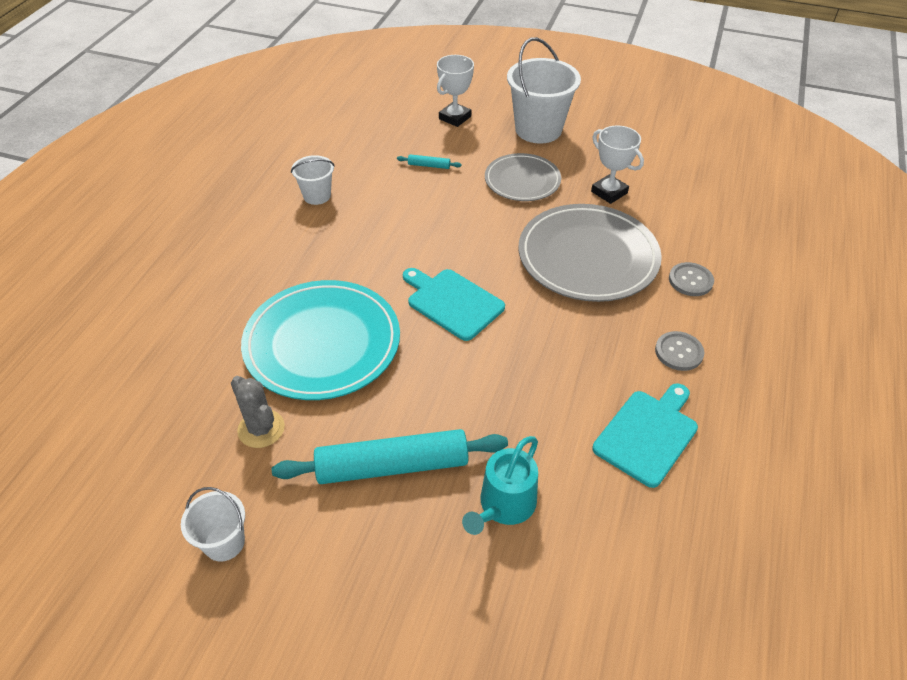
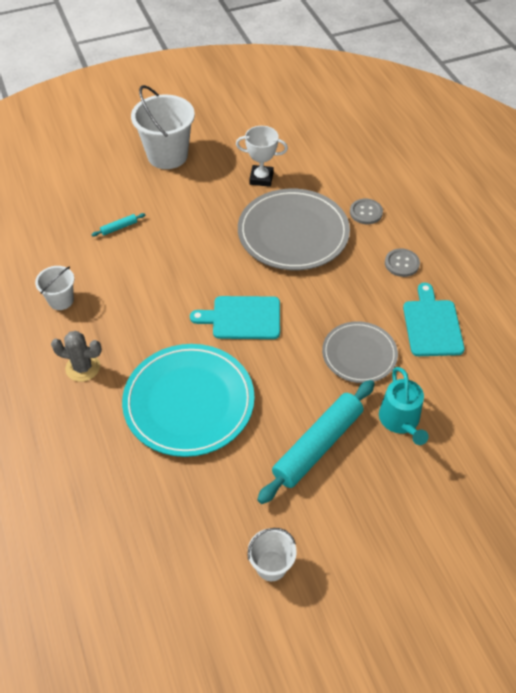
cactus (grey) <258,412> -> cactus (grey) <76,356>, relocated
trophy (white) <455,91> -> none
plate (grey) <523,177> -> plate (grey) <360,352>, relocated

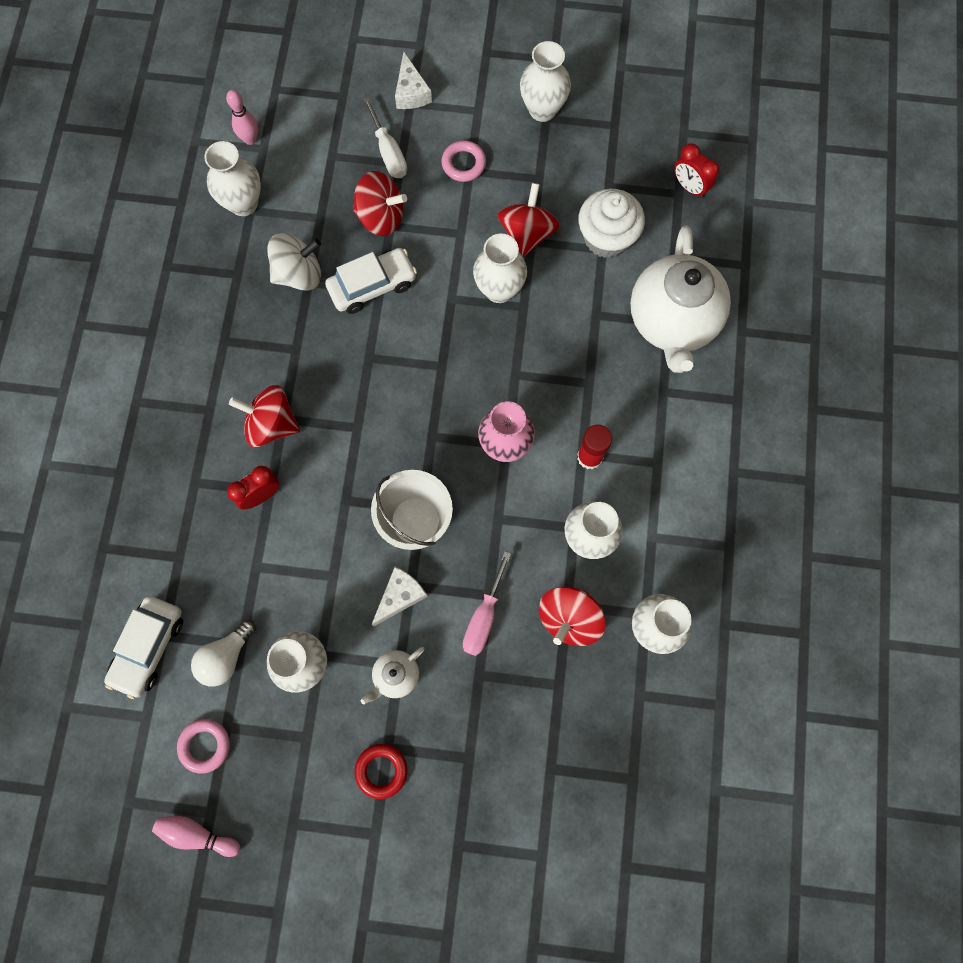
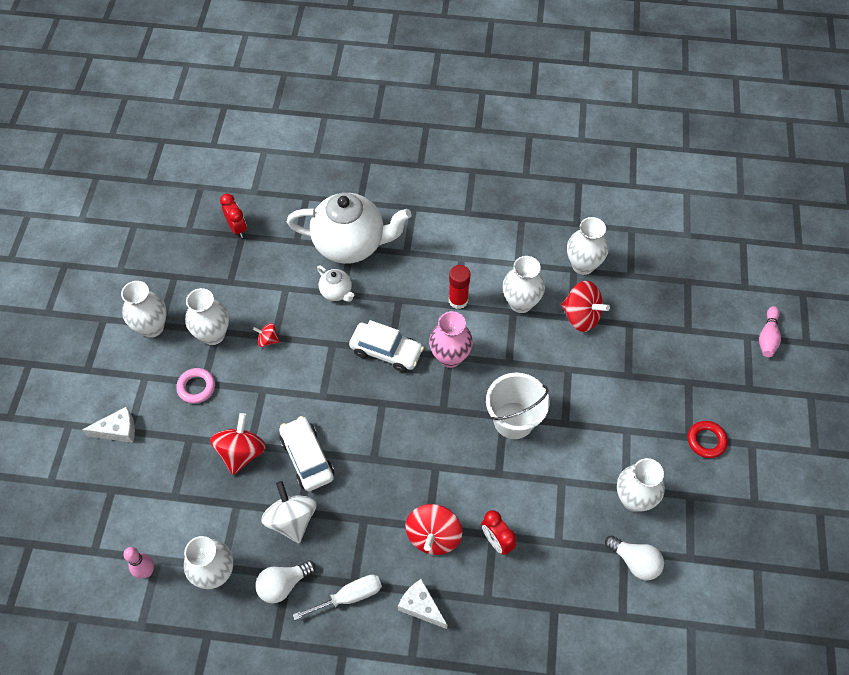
car (white) <143,647> -> car (white) <386,346>, relocated
bowling pin (pink) <196,836> -> bowling pin (pink) <770,331>, relocated
ring (pink) <203,746> -> none
teapot (white) <393,675> -> teapot (white) <335,284>, relocated
screwdriver (white) <385,137> -> screwdriver (white) <337,597>, relocated
cheese (white) <399,596> -> cheese (white) <422,604>, relocated
screwdriver (pink) <487,603> -> none
vase (white) <500,268> -> vase (white) <207,316>, relocated
spinning top (red) <529,220> -> spinning top (red) <266,335>, x0.51
cupcake (white) <611,223> -> none
clock (red) <696,170> -> clock (red) <233,216>, 75 degrees counterclockwise
none -> light bulb (white) <285,582>

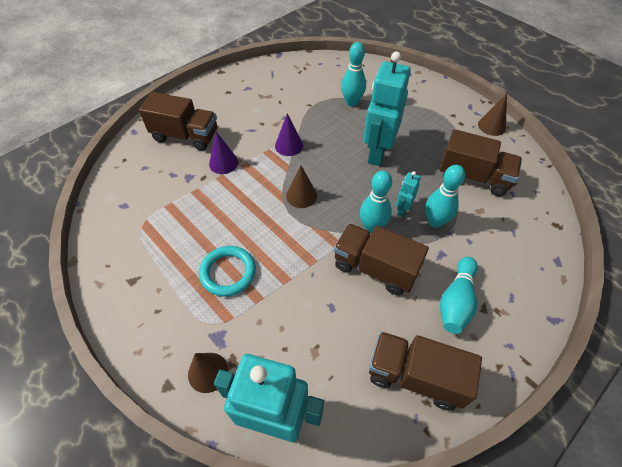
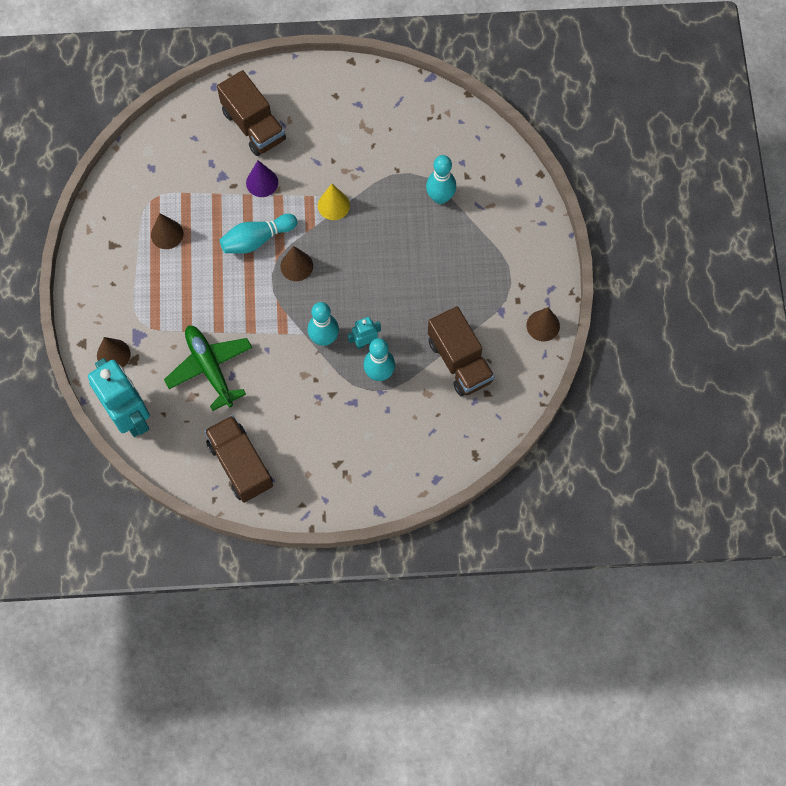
ring (turquoise) <227,271> -> none
cone (purple) <289,134> -> cone (yellow) <334,202>
truck (brown) <381,259> -> none
robot (turquoise) <387,108> -> none
bowling pin (turquoise) <459,295> -> bowling pin (turquoise) <258,234>, relocated
none -> cone (brown) <167,231>
none -> plane (green) <208,368>

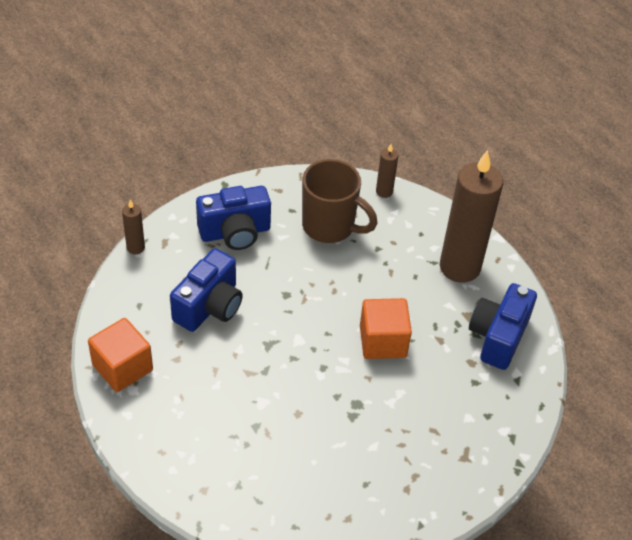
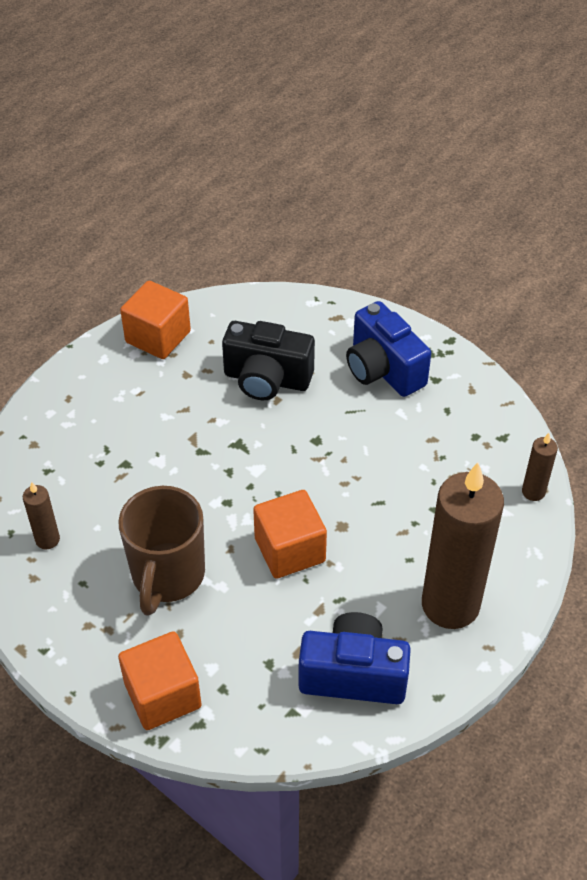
candle (brown) <133,227> -> candle (brown) <41,515>, relocated
camera (blue) <206,290> -> camera (black) <268,360>
mug (brown) <340,201> -> mug (brown) <161,551>, relocated
none -> cube (orange) <160,680>

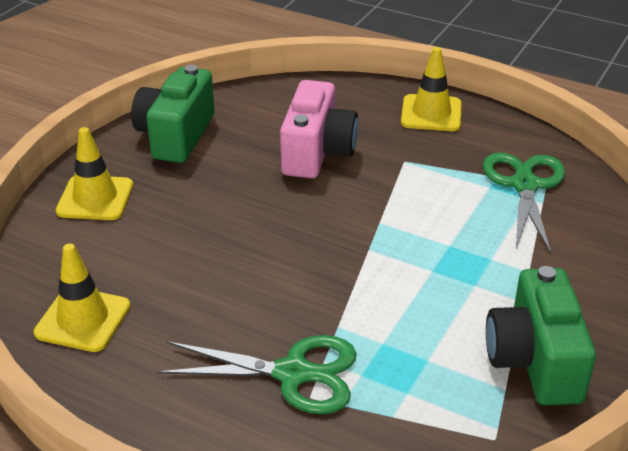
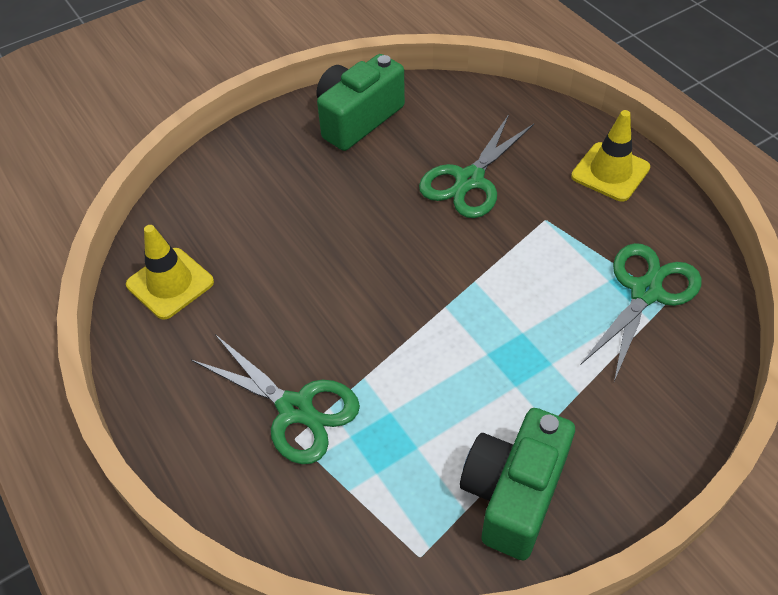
traffic cone (yellow) <94,173> -> none
camera (pink) <319,129> -> scissors (green) <476,166>

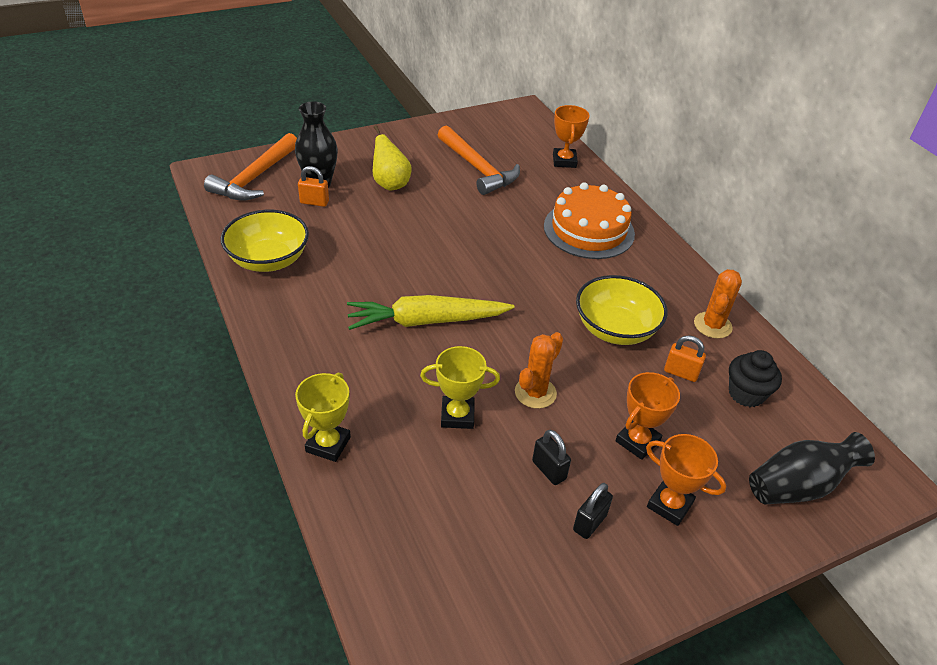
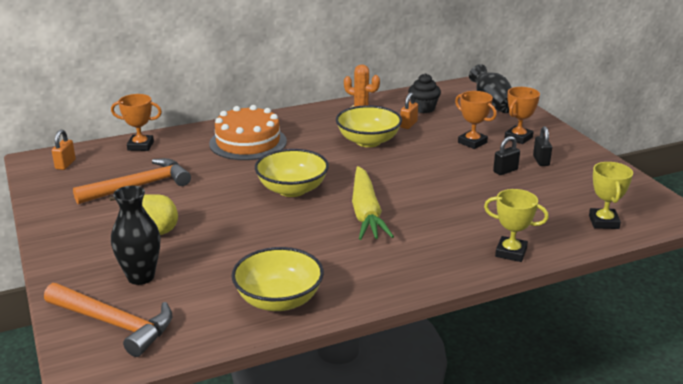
padlock (orange) <313,186> -> padlock (orange) <64,150>, relocated
trophy (yellow) <460,387> -> trophy (yellow) <611,195>, relocated
cactus (orange) <539,370> -> none
padlock (black) <593,511> -> padlock (black) <542,146>, 45 degrees clockwise
none -> bowl (yellow) <292,173>

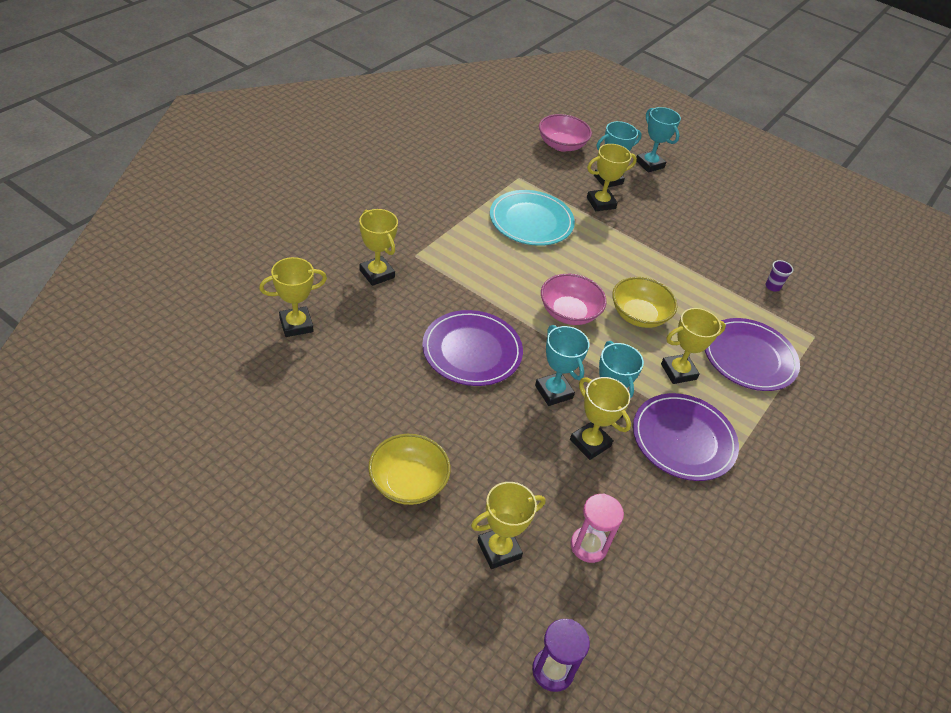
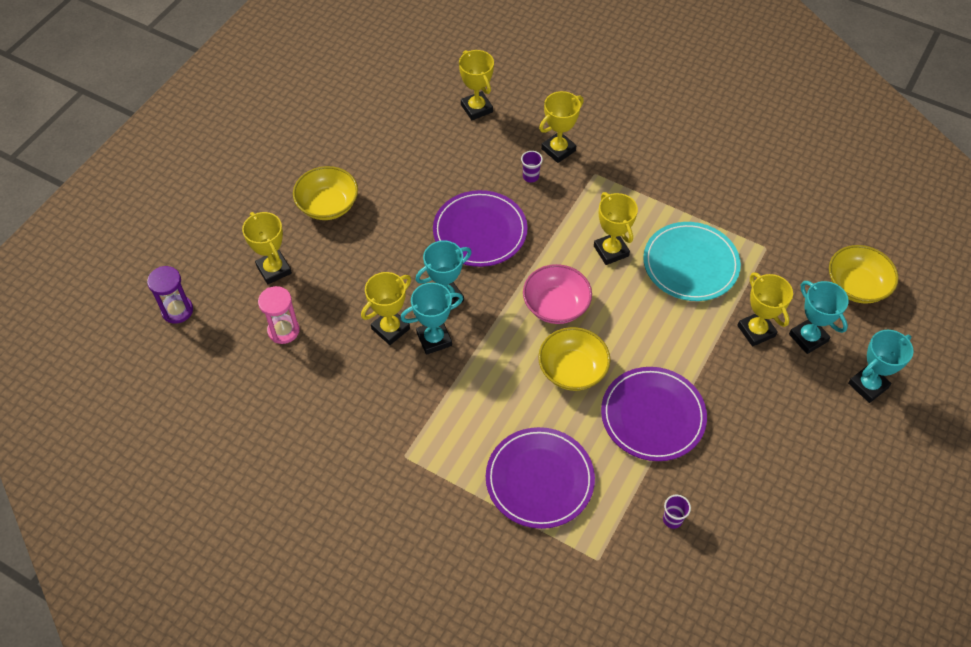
bowl (pink) <565,133> -> bowl (yellow) <864,274>
plate (purple) <686,437> -> plate (purple) <654,414>, relocated
trophy (yellow) <693,346> -> trophy (yellow) <616,228>, relocated
none -> cup (purple) <532,167>

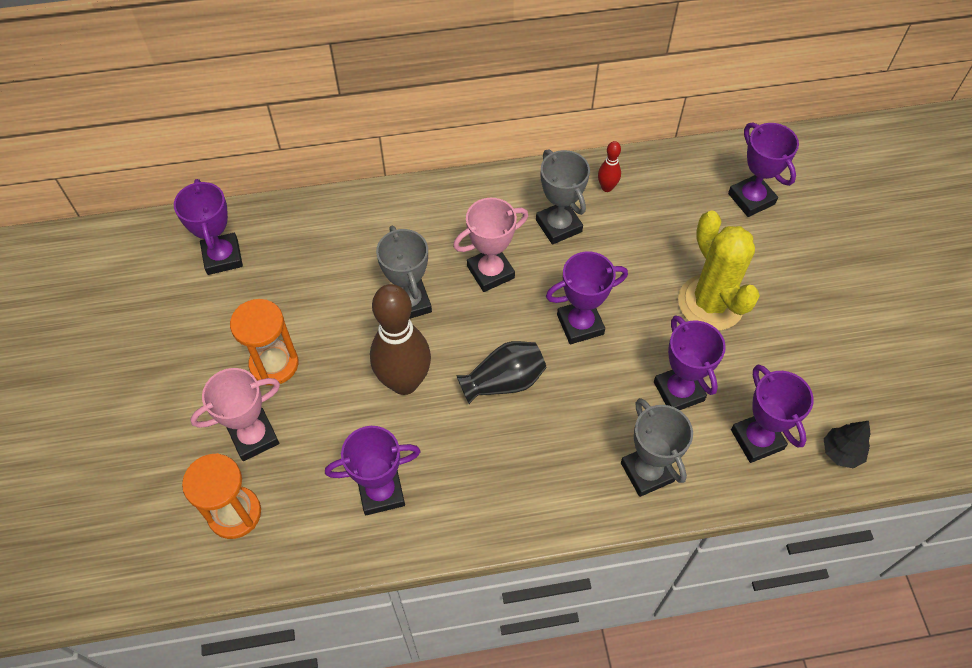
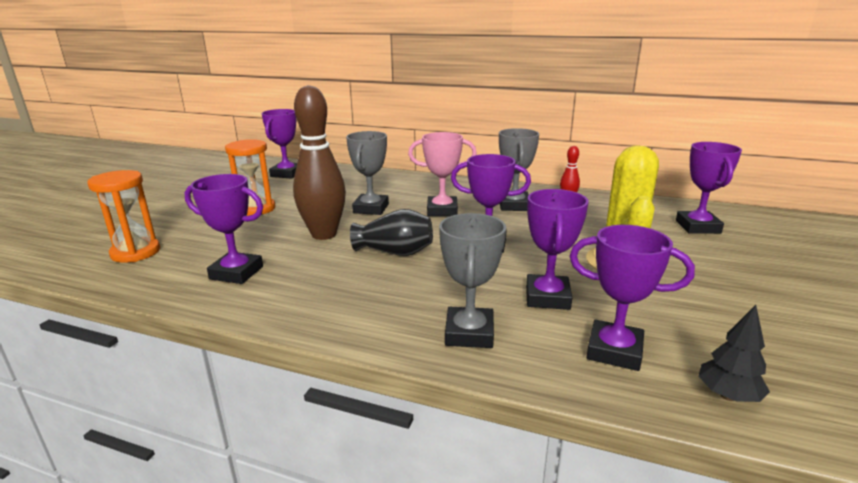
trophy (pink) <235,414> -> none
trophy (purple) <772,413> -> trophy (purple) <632,298>, 75 degrees counterclockwise

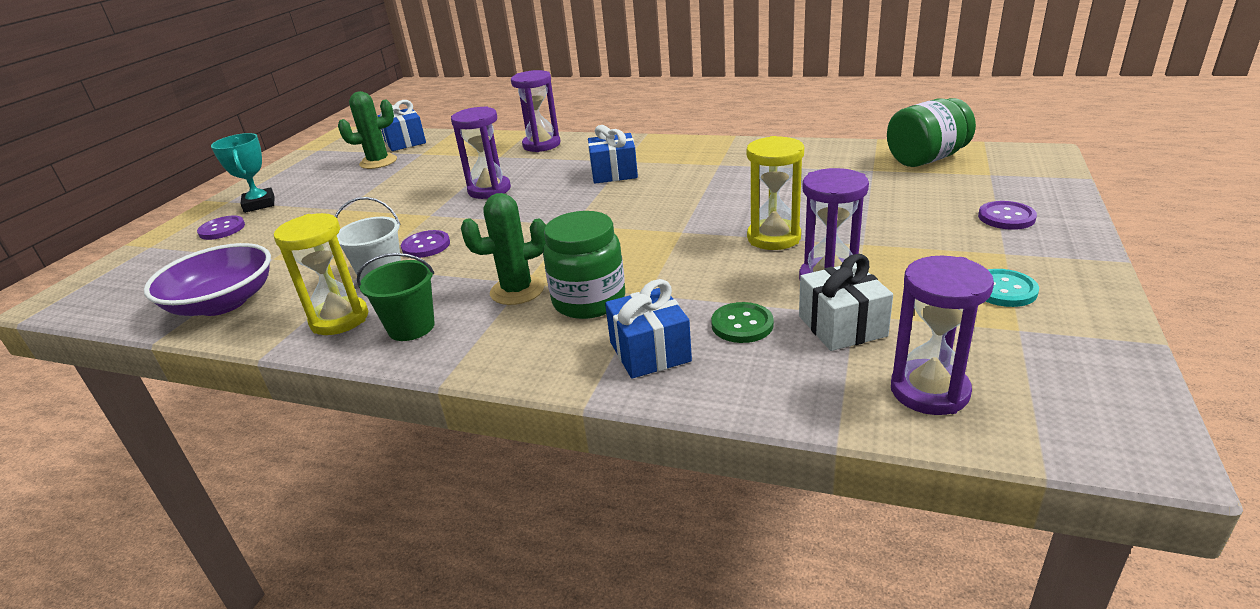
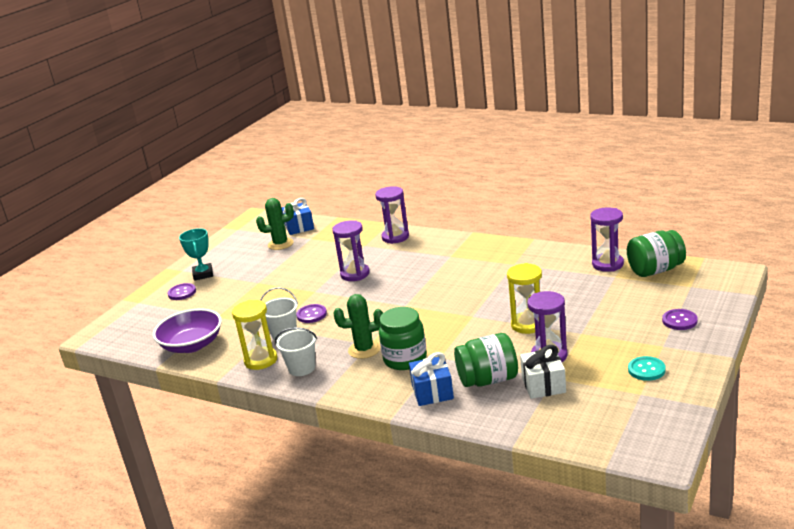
bucket (green) <396,297> -> bucket (white) <296,351>
gift (blue) <613,154> -> none
button (green) <742,322> -> jar (green) <486,360>
hourglass (purple) <942,335> -> hourglass (purple) <607,239>, relocated

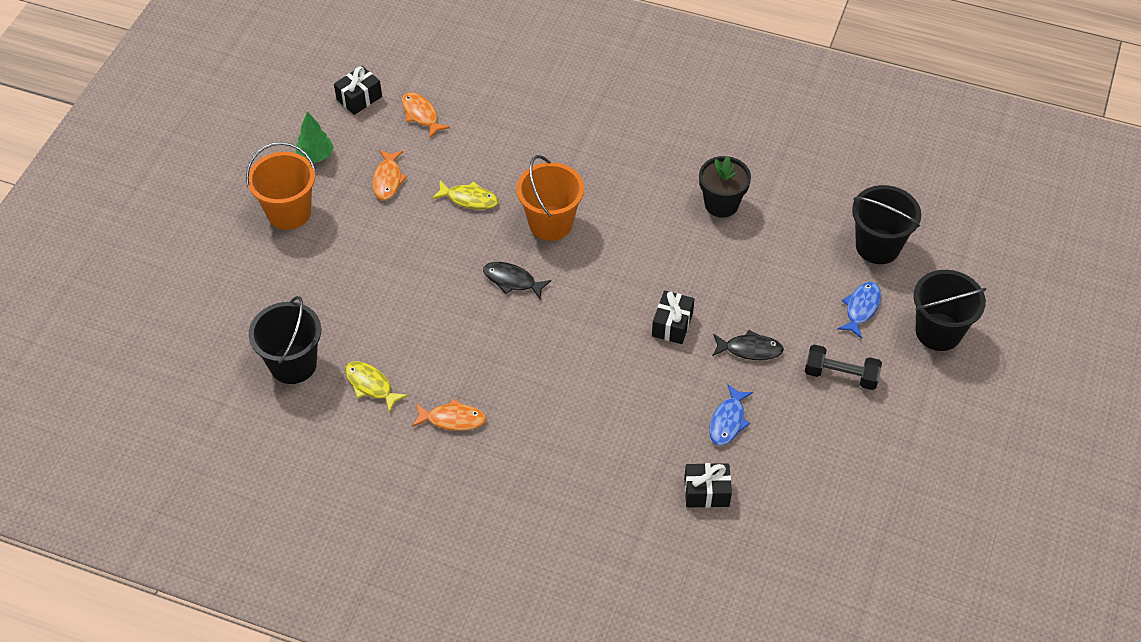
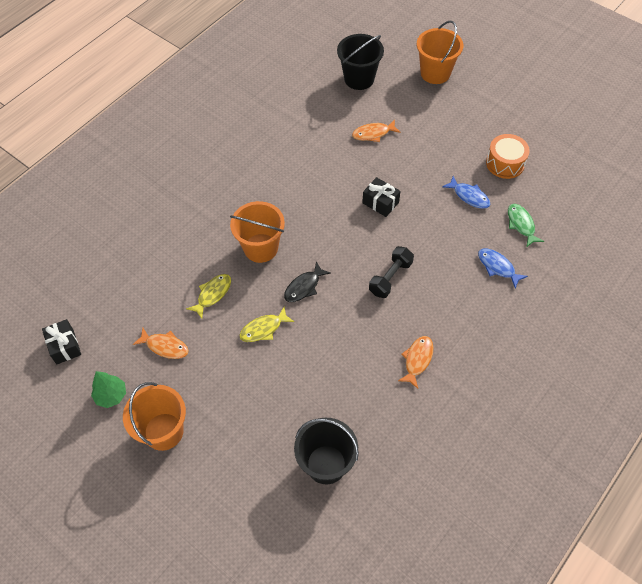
fish (yellow) <376,387> -> fish (yellow) <266,324>, relocated
fish (orange) <426,115> -> fish (orange) <376,130>, relocated
gift (black) <708,485> -> fish (green) <526,225>
flower pot (black) <725,187> -> none
fish (black) <748,345> -> none
dumbbell (black) <843,367> -> dumbbell (black) <391,272>, relocated
fish (blue) <859,310> -> fish (blue) <503,268>, relocated
bucket (black) <950,310> -> bucket (orange) <440,52>
none -> drum (orange) <508,156>

